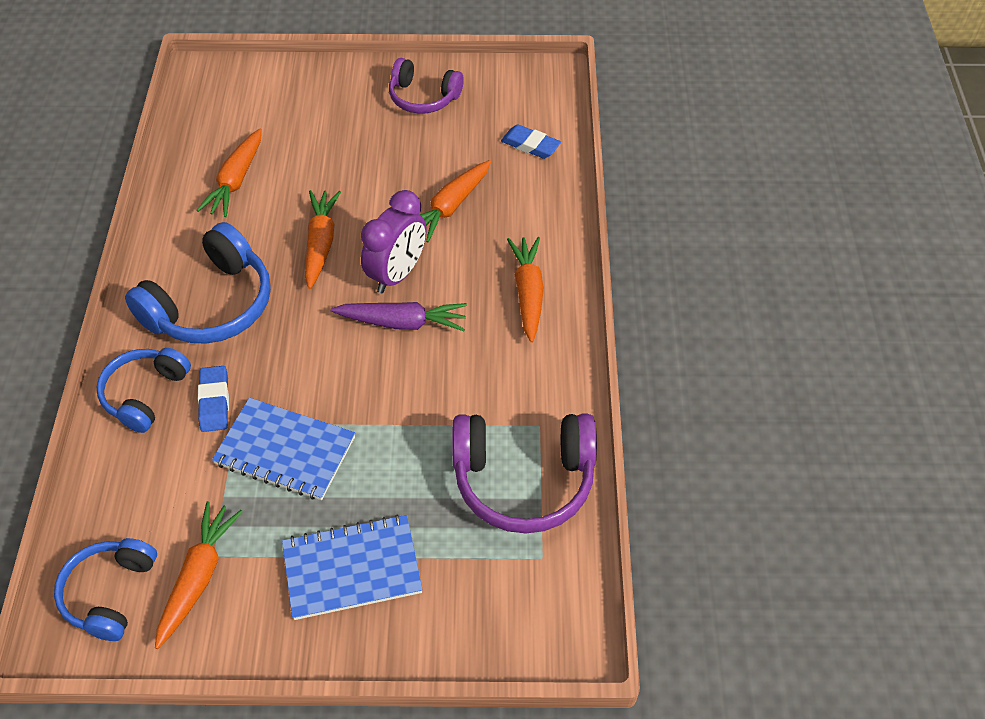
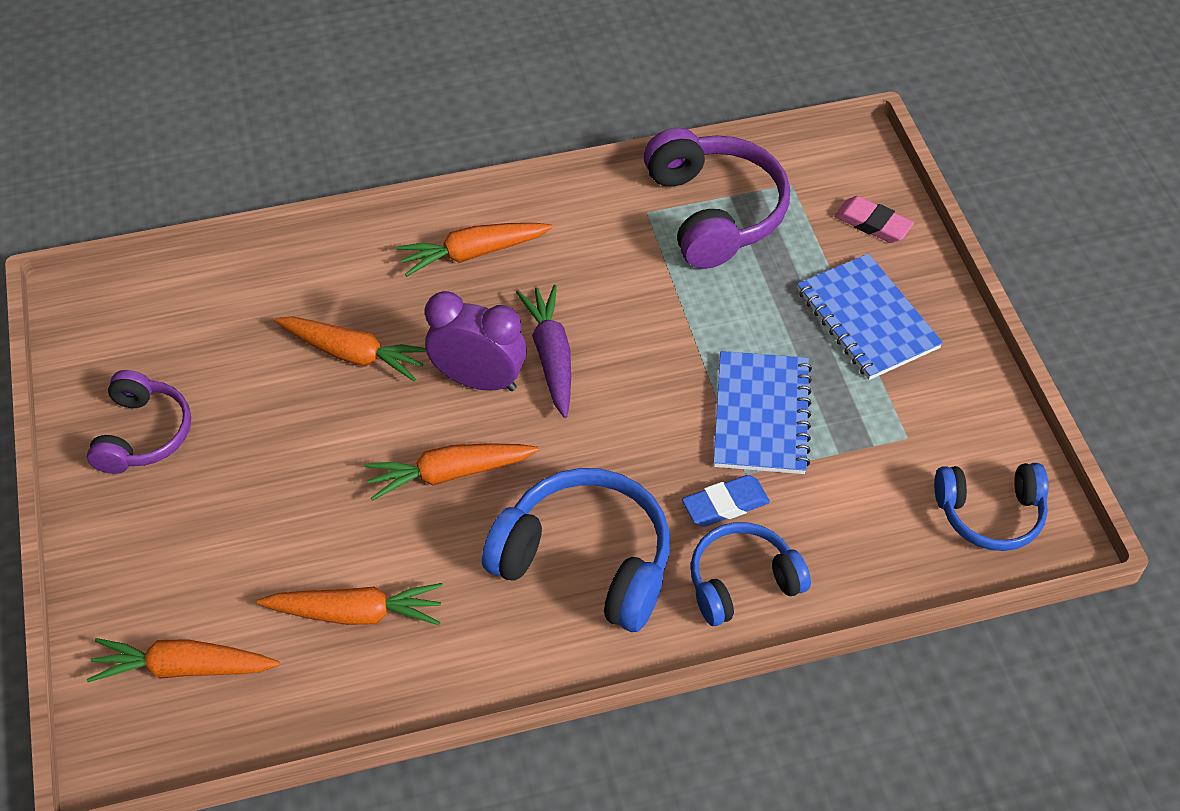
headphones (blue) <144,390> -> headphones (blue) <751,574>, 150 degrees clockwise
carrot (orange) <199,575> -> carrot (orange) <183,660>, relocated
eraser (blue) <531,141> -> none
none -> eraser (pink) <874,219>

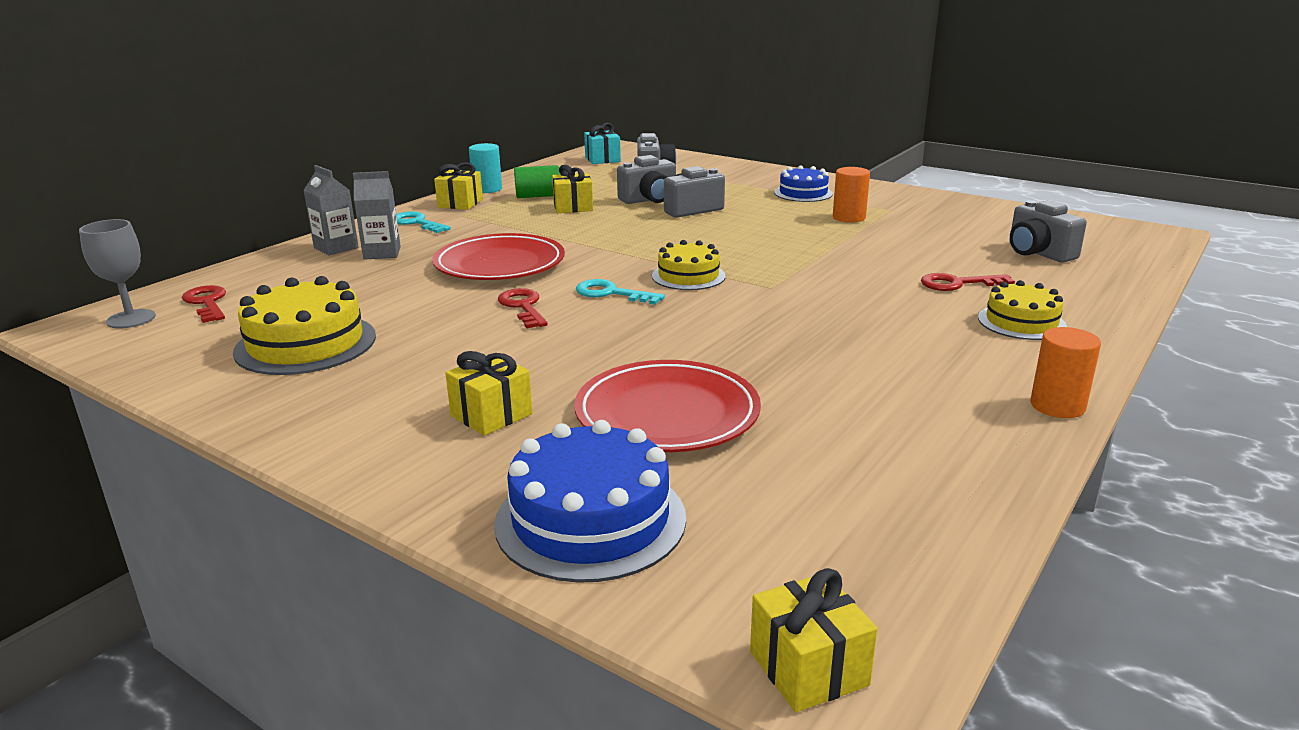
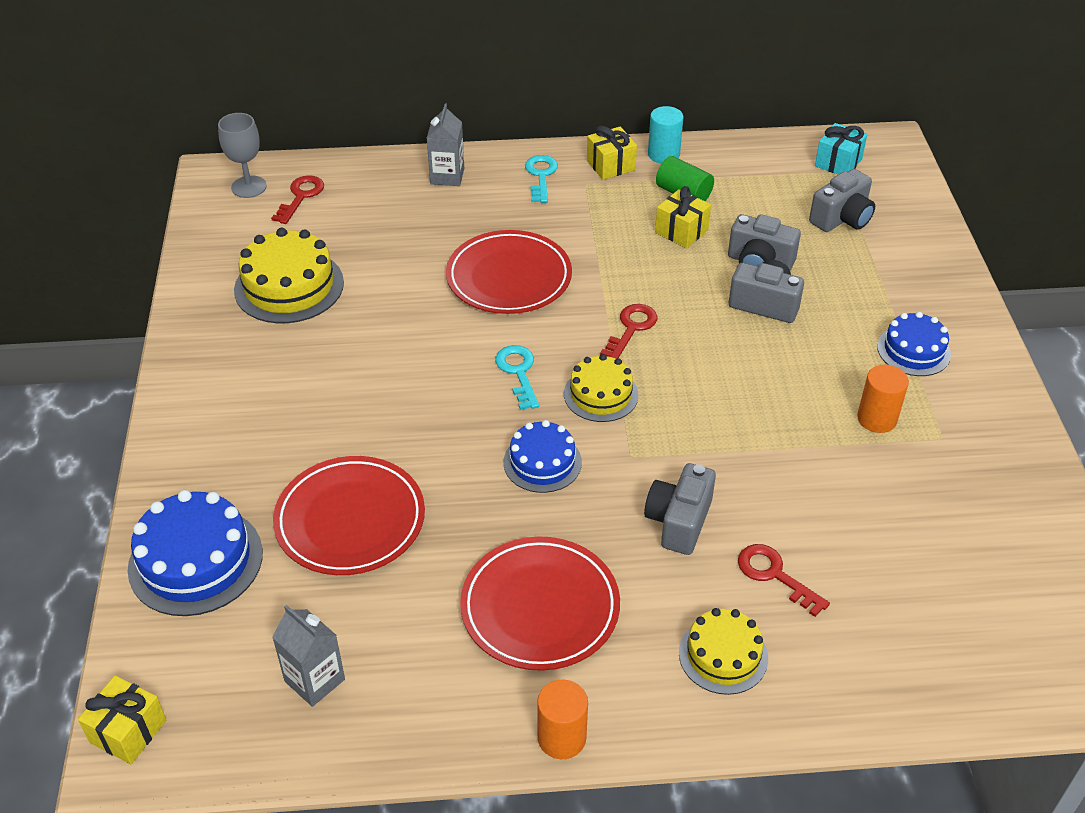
carton (grey) <377,215> -> carton (grey) <308,656>, relocated
gift (yellow) <488,393> -> none
key (red) <523,308> -> key (red) <628,331>, relocated
camera (grey) <1048,231> -> camera (grey) <680,509>, relocated
none -> plate (red) <540,603>
none -> cake (blue) <542,456>

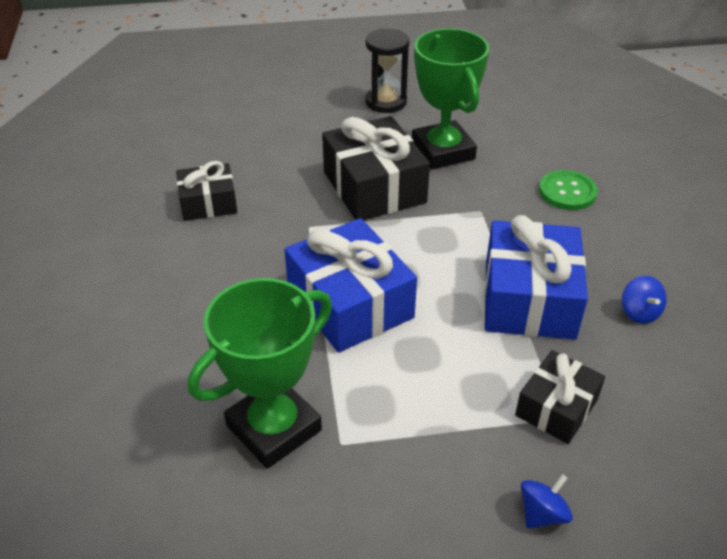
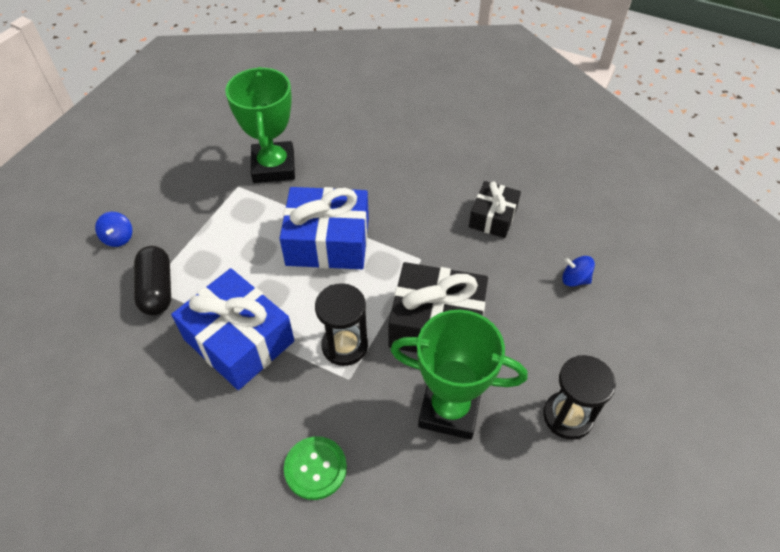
gift (black) <560,397> -> capsule (black) <152,280>
spinning top (blue) <644,300> -> spinning top (blue) <578,271>, relocated
none -> hourglass (black) <341,324>

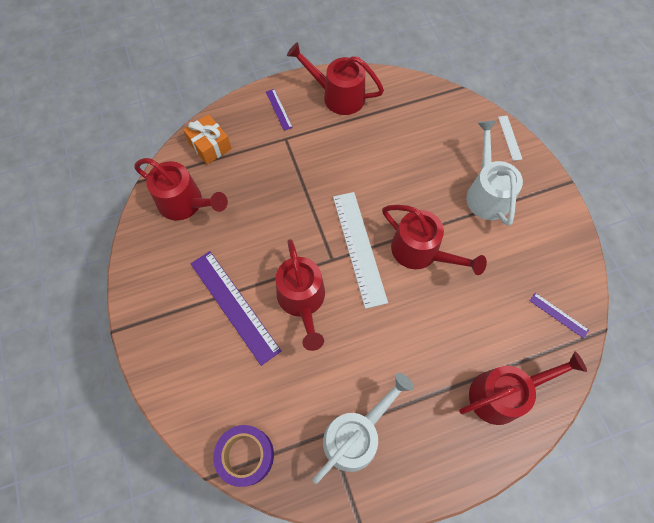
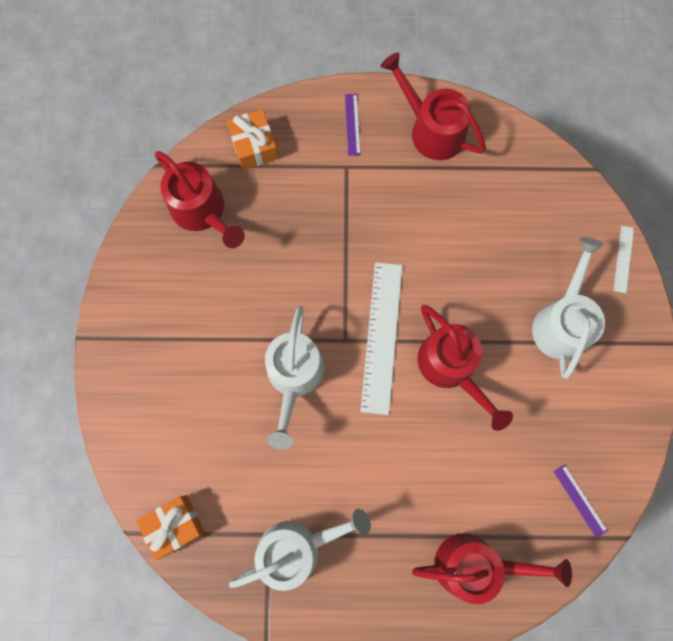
ruler (purple) <235,308> -> none
tape (purple) <243,456> -> gift (orange) <170,528>
watering can (red) <300,295> -> watering can (white) <294,378>

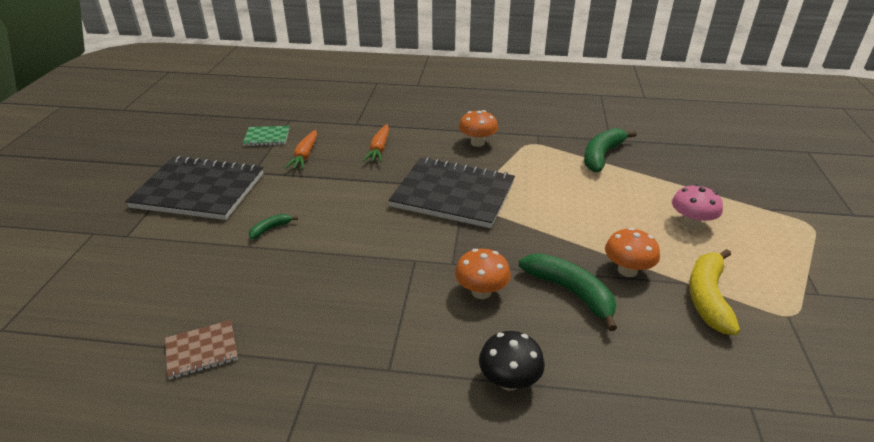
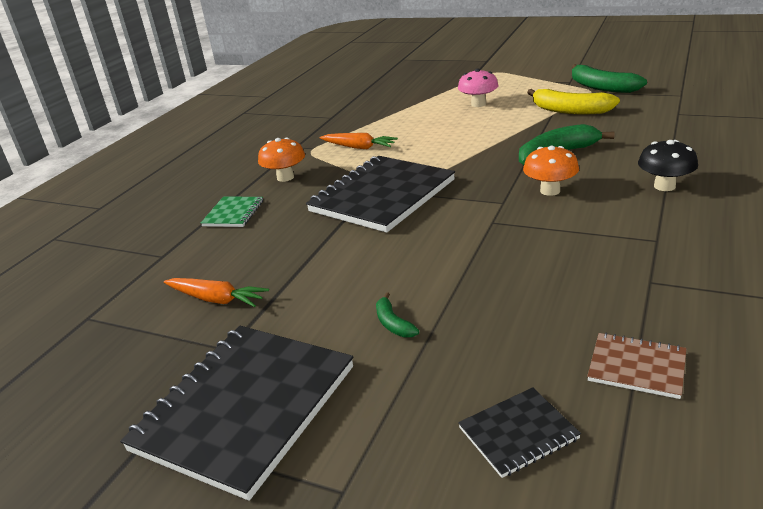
notebook (brown) <201,349> -> notebook (brown) <637,366>, 60 degrees counterclockwise
notebook (green) <266,136> -> notebook (green) <232,212>, relocated
carrot (orange) <376,143> -> carrot (orange) <359,141>, relocated
banana (green) <610,150> -> banana (green) <609,78>, relocated
mushroom (orange) <632,252> -> none
none -> notebook (black) <519,432>

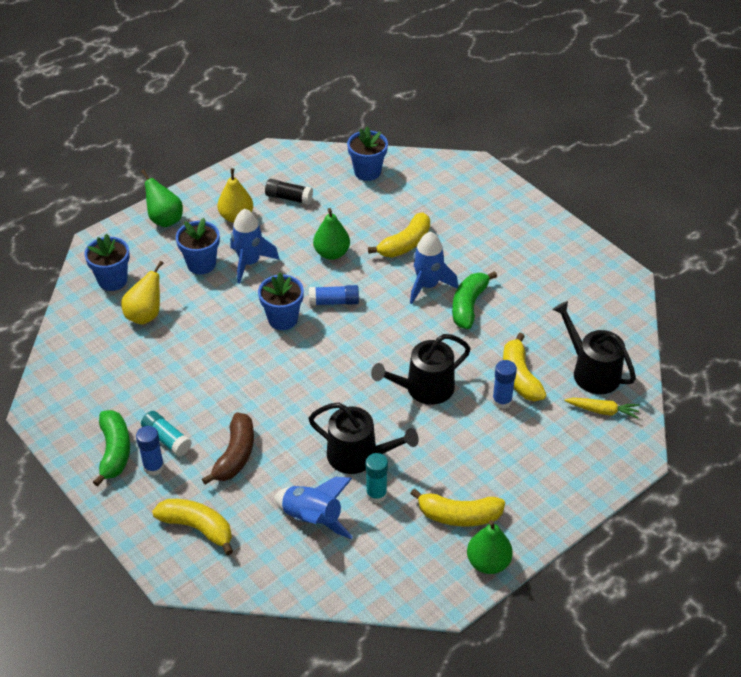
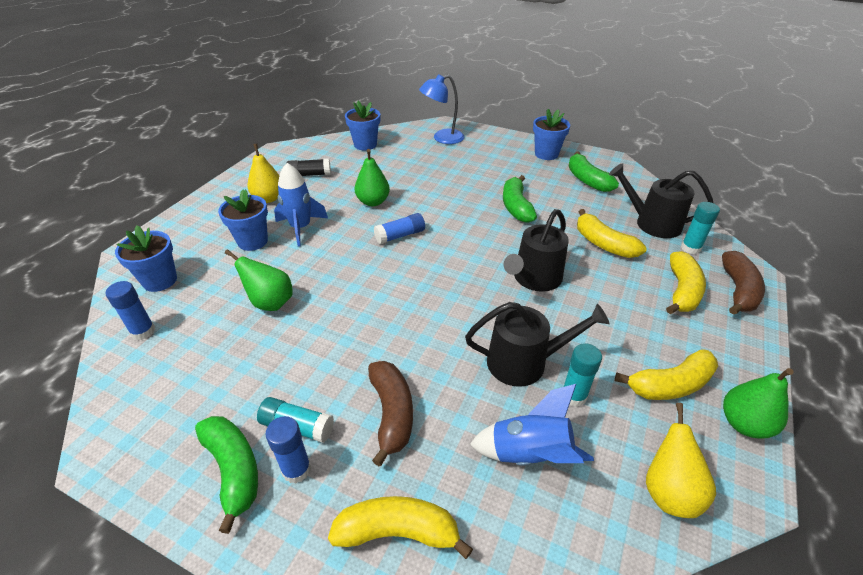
pear (yellow) <142,293> -> pear (yellow) <681,460>, relocated
pear (green) <162,198> -> pear (green) <259,280>, relocated
flower pot (blue) <281,301> -> flower pot (blue) <551,134>, relocated
banana (yellow) <399,234> -> banana (yellow) <686,282>, relocated
rocket (blue) <434,268> -> none
glue stick (blue) <504,384> -> glue stick (blue) <130,310>, relocated
carrot (yellow) <602,408> -> glue stick (turquoise) <700,228>
none -> lamp (blue) <441,109>
none -> banana (green) <594,171>
none -> banana (brown) <743,283>

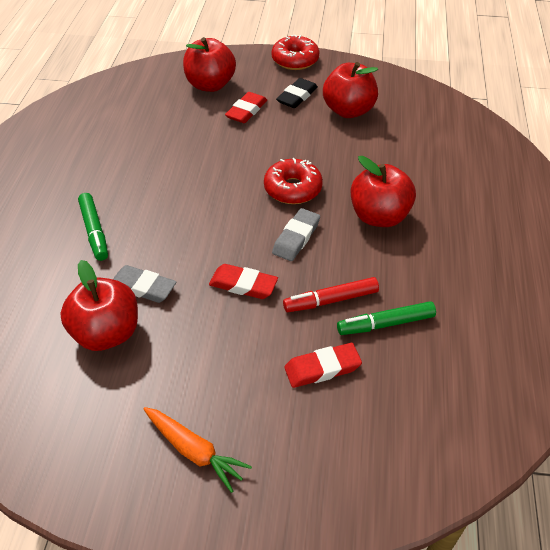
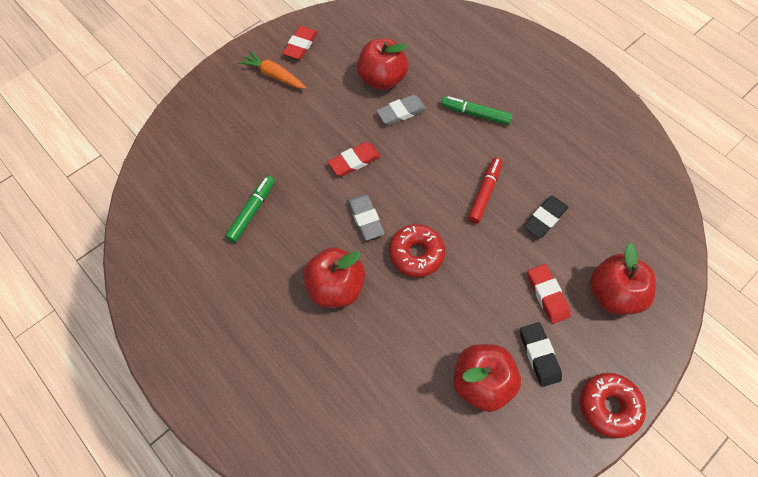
carrot (orange) <198,450> -> carrot (orange) <272,69>, 45 degrees clockwise
marker (red) <331,294> -> marker (red) <485,190>, relocated
eraser (red) <323,365> -> eraser (red) <300,43>, relocated
none -> eraser (black) <546,217>

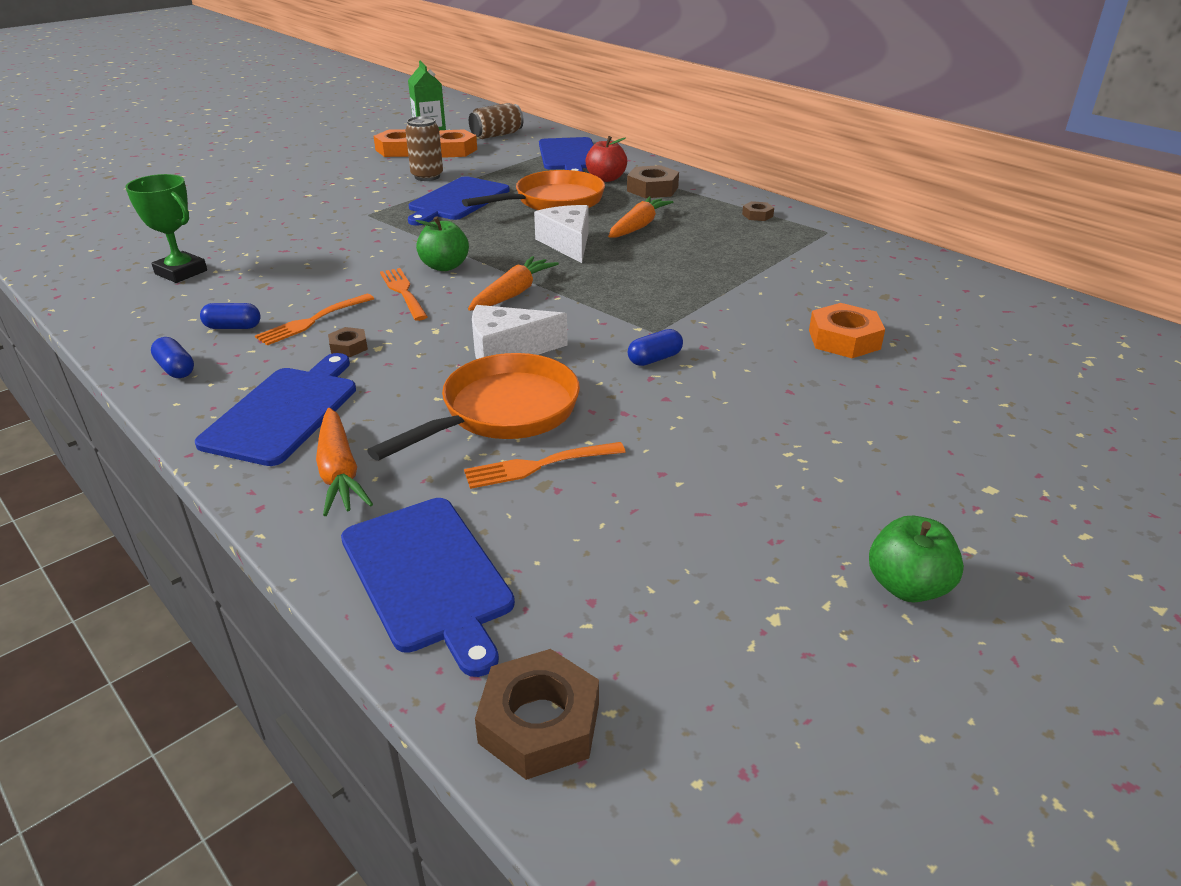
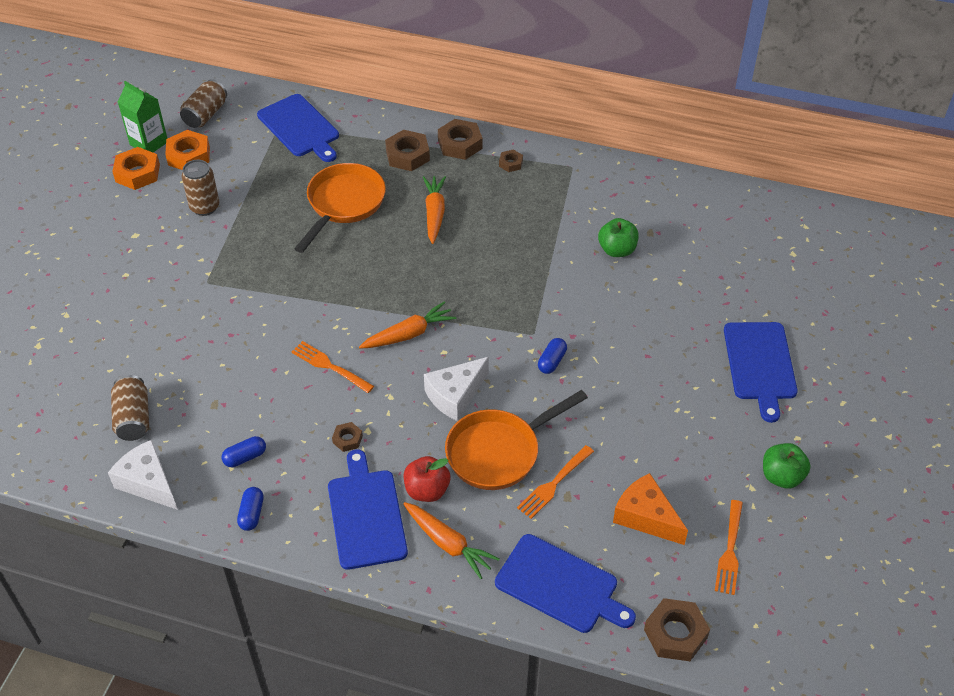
trophy (green) <166,228> -> can (brown) <130,408>
capsule (blue) <172,357> -> capsule (blue) <250,509>, 75 degrees clockwise
fork (orange) <314,319> -> fork (orange) <729,547>, relocated
pan (orange) <473,407> -> pan (orange) <516,440>, 135 degrees counterclockwise
cutting board (blue) <459,200> -> cutting board (blue) <761,372>, relocated
apple (green) <442,243> -> apple (green) <618,237>, relocated
carrot (orange) <513,283> -> carrot (orange) <407,325>, 60 degrees clockwise
cheese (white) <561,234> -> cheese (white) <143,475>, relocated
apple (red) <606,159> -> apple (red) <427,479>, relocated
nut (orange) <847,330> -> none
none -> nut (brown) <460,139>
none -> cheese (orange) <650,509>

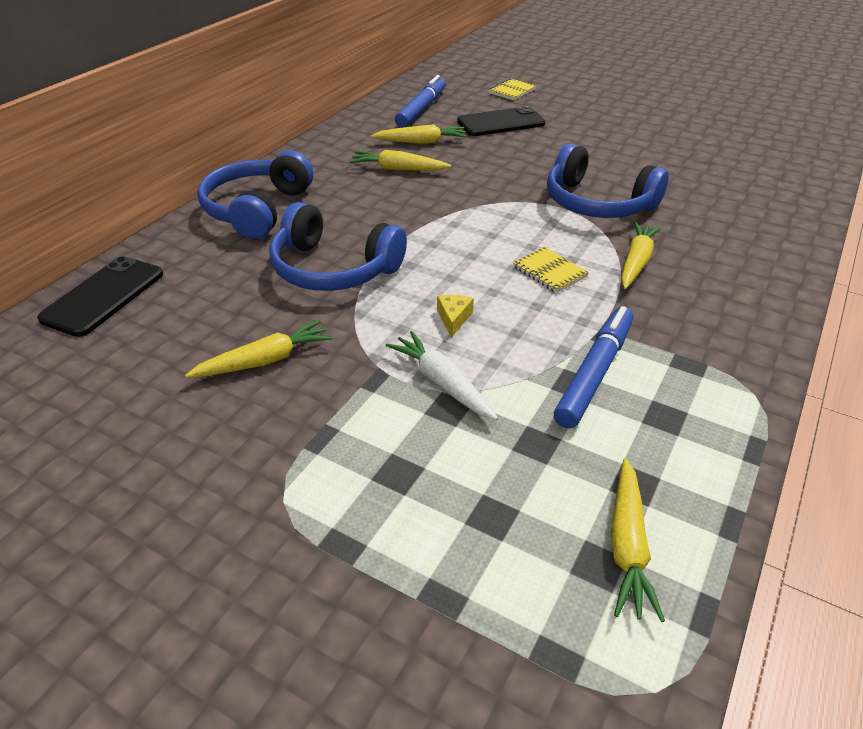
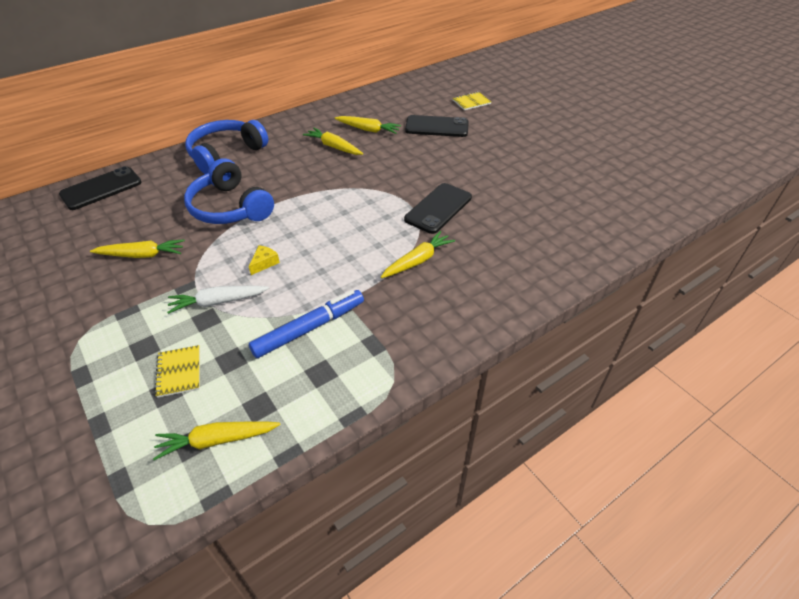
carrot (white) <442,375> -> carrot (white) <218,300>, 90 degrees counterclockwise
marker (blue) <420,101> -> none
notebook (yellow) <551,270> -> notebook (yellow) <177,371>, relocated
headphones (blue) <608,180> -> phone (black) <438,208>
carrot (yellow) <638,540> -> carrot (yellow) <216,441>, 45 degrees clockwise

